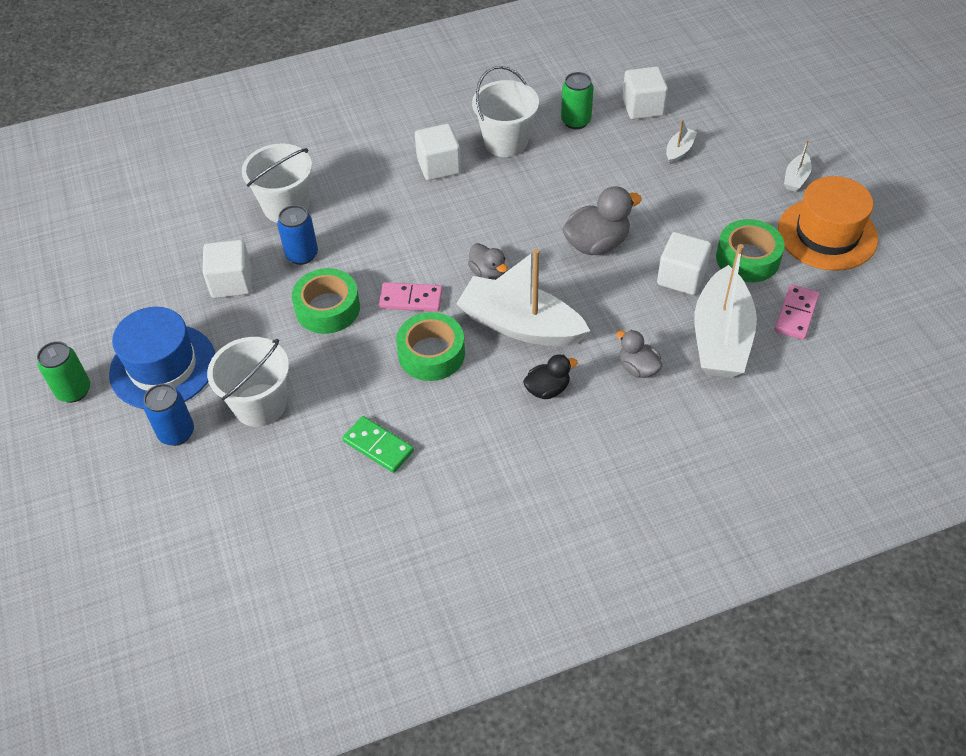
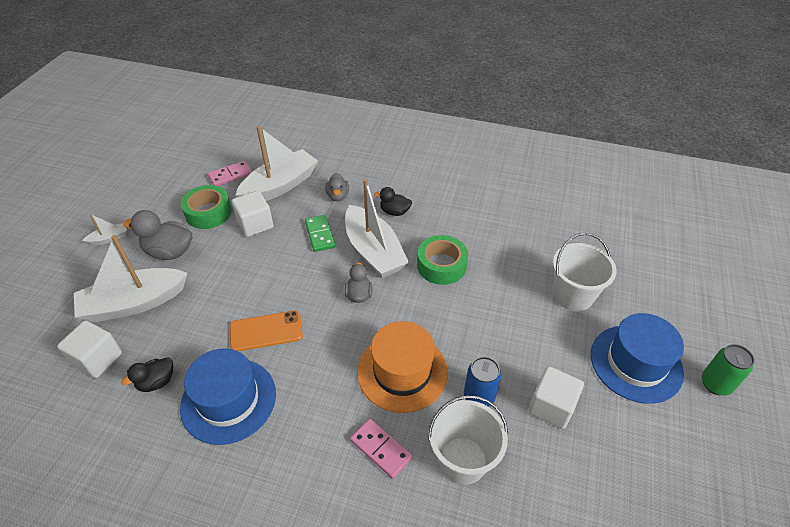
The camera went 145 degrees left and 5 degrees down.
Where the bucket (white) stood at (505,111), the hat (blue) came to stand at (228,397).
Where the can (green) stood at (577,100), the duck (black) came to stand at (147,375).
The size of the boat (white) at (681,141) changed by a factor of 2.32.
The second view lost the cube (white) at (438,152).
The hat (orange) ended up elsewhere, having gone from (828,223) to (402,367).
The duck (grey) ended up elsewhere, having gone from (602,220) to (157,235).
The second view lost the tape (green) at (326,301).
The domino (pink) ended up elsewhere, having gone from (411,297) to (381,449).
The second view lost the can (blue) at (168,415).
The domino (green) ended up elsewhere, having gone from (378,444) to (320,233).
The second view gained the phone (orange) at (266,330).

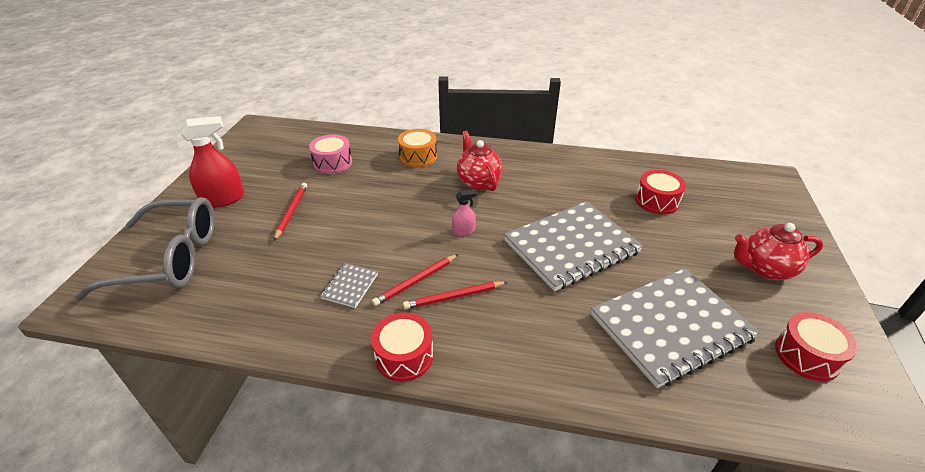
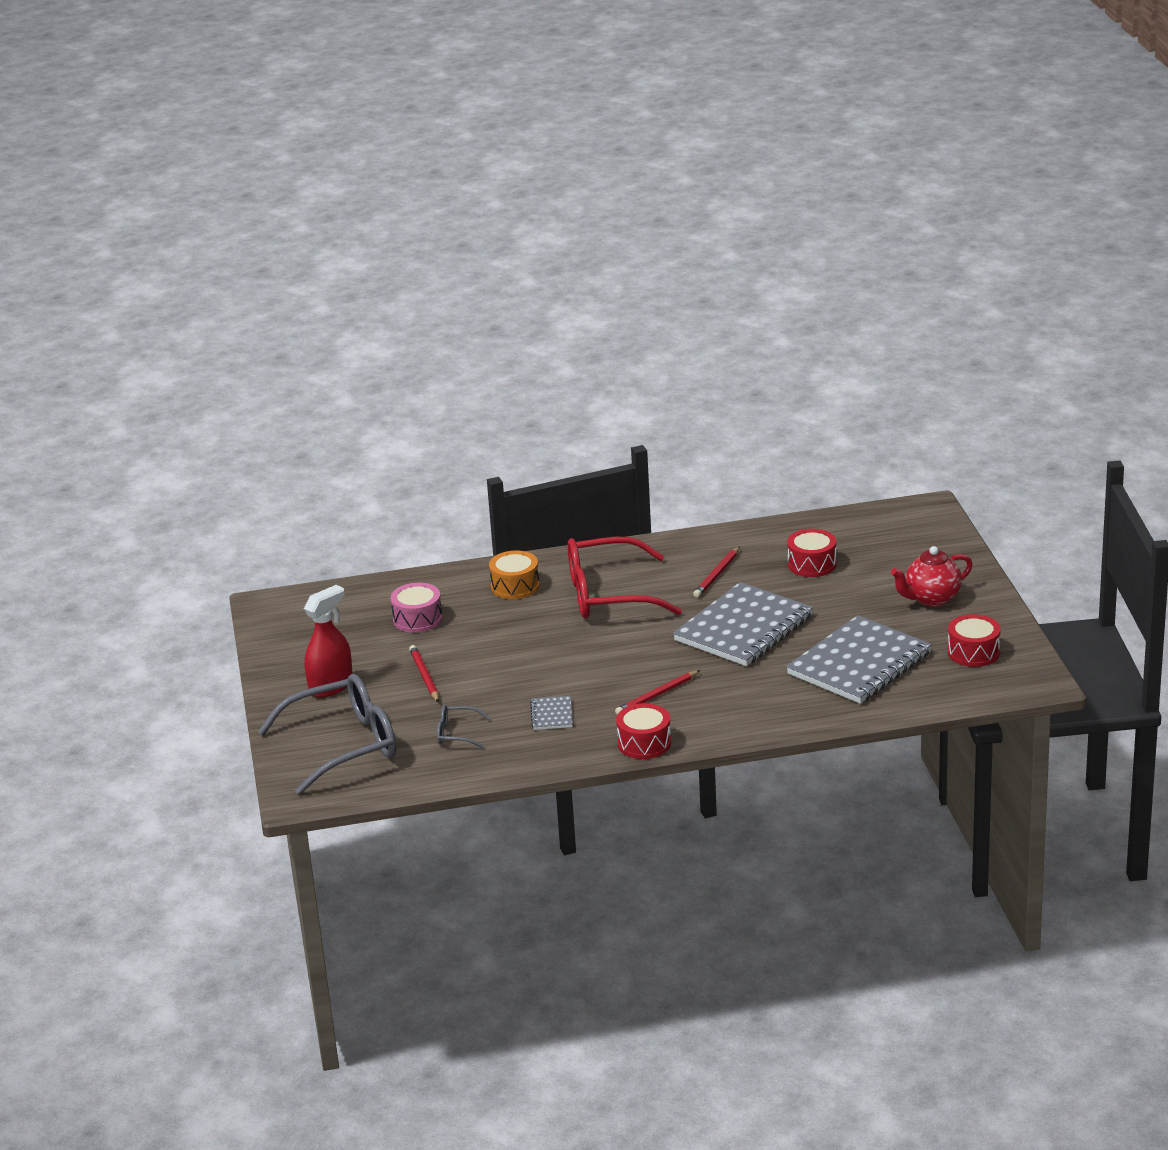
The camera went 20 degrees left and 10 degrees down.
Where the teapot (red) stood at (480,161), the glasses (red) came to stand at (625,577).
The second view lost the spray bottle (pink) at (464,212).
The pencil (red) ended up elsewhere, having gone from (415,280) to (716,572).
The second view gained the glasses (grey) at (463,727).

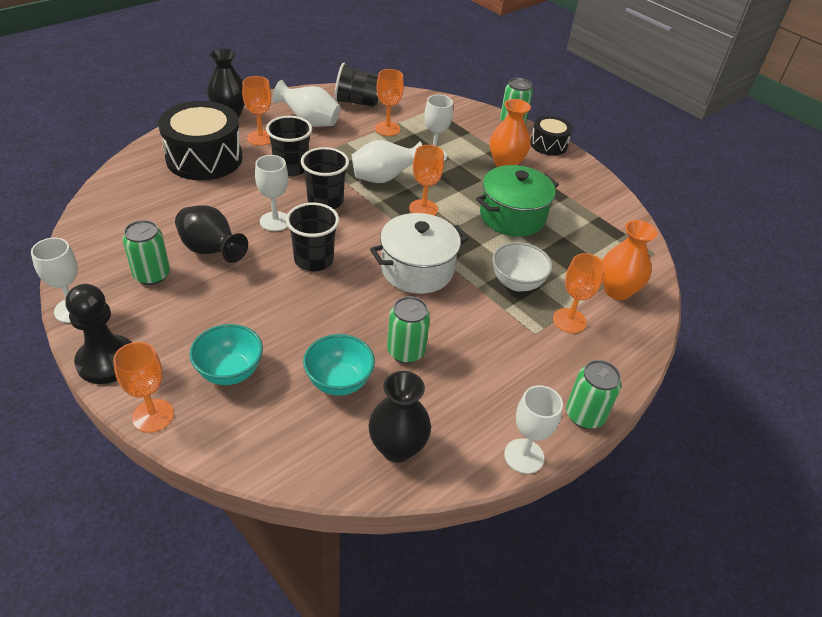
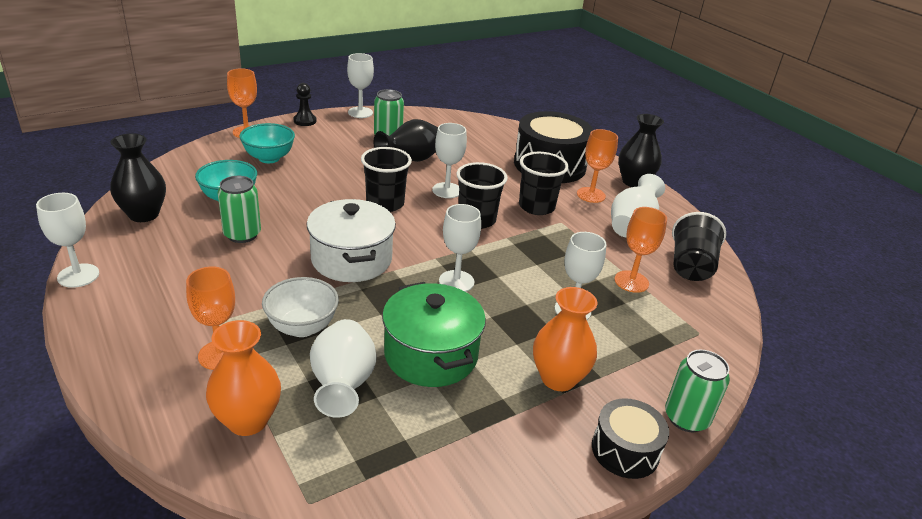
The camera went 100 degrees right and 10 degrees down.
The vase (white) ended up elsewhere, having gone from (387,161) to (343,368).
What was the goblet (orange) at (426,180) turned into the goblet (white) at (460,248).
The size of the pawn (black) at (98,334) changed by a factor of 0.57.
The second view lost the can (green) at (593,394).

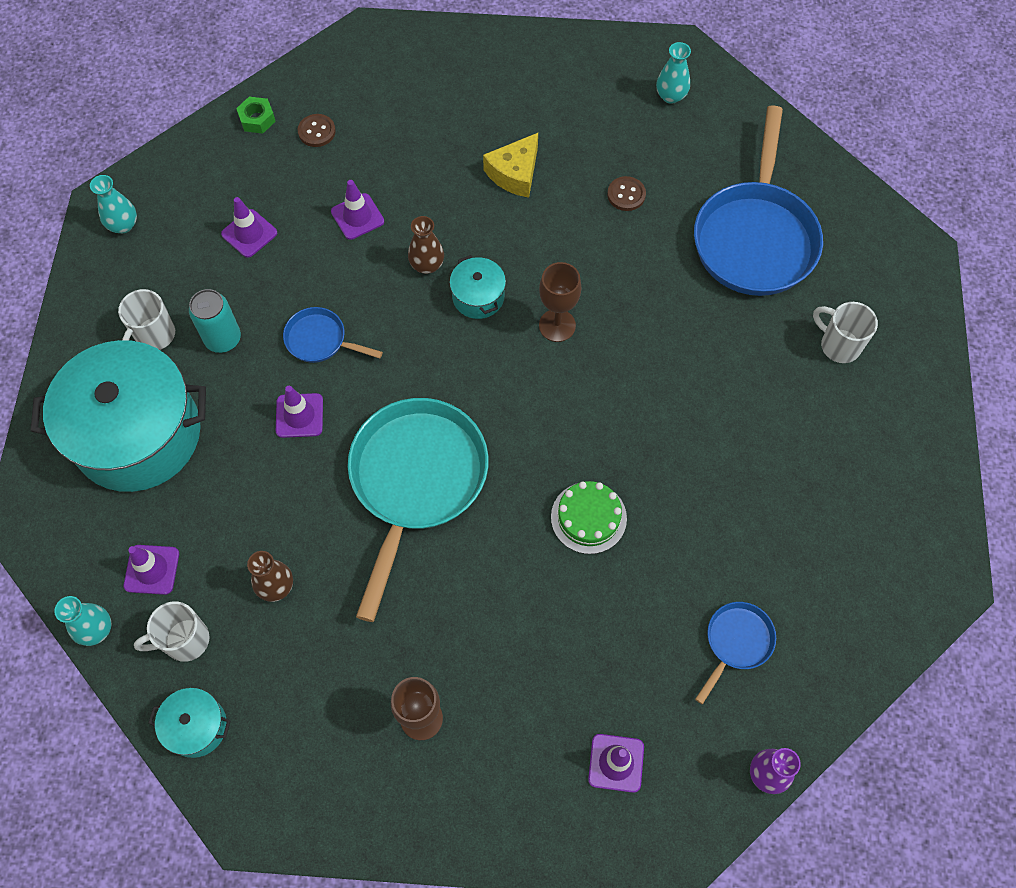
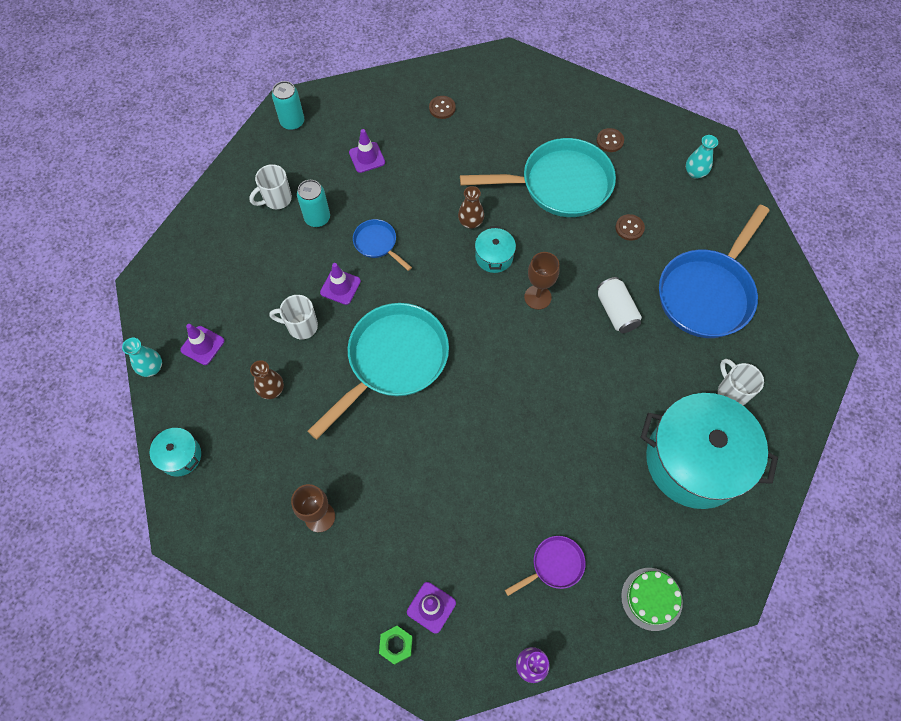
The camera went 25 degrees right and 0 degrees up.
The nut (green) ended up elsewhere, having gone from (256,115) to (396,645).
Where the cheese (yellow) stood at (510,165), the pan (turquoise) came to stand at (538,177).
Where the vase (turquoise) stood at (113,204), the can (turquoise) came to stand at (288,105).
The second view lost the traffic cone (purple) at (357,210).
The pot (turquoise) ended up elsewhere, having gone from (118,416) to (709,451).
The cake (green) ended up elsewhere, having gone from (589,517) to (652,599).
The mug (white) ended up elsewhere, having gone from (171,632) to (294,317).
What was the pan (blue) at (735,653) turned into the pan (purple) at (545,566).
The second view gained the button (brown) at (610,140).
The second view gained the can (white) at (619,305).

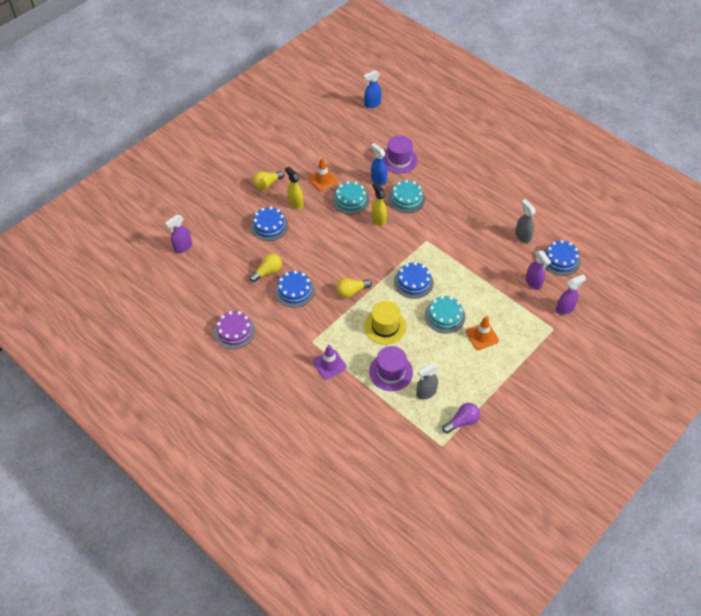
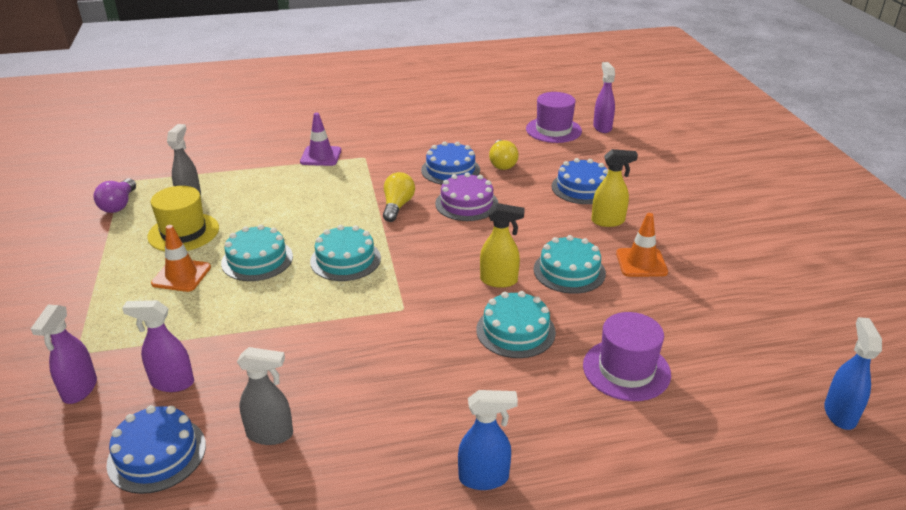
The camera went 125 degrees right and 20 degrees down.
The spray bottle (blue) ended up elsewhere, having gone from (379,164) to (488,440).
The second view lost the light bulb (yellow) at (268,180).
What was the cake (blue) at (414,280) turned into the cake (turquoise) at (345,253).
The hat (yellow) ended up elsewhere, having gone from (385,323) to (183,218).
The cake (purple) ended up elsewhere, having gone from (234,330) to (466,196).
The hat (purple) ended up elsewhere, having gone from (391,368) to (554,117).

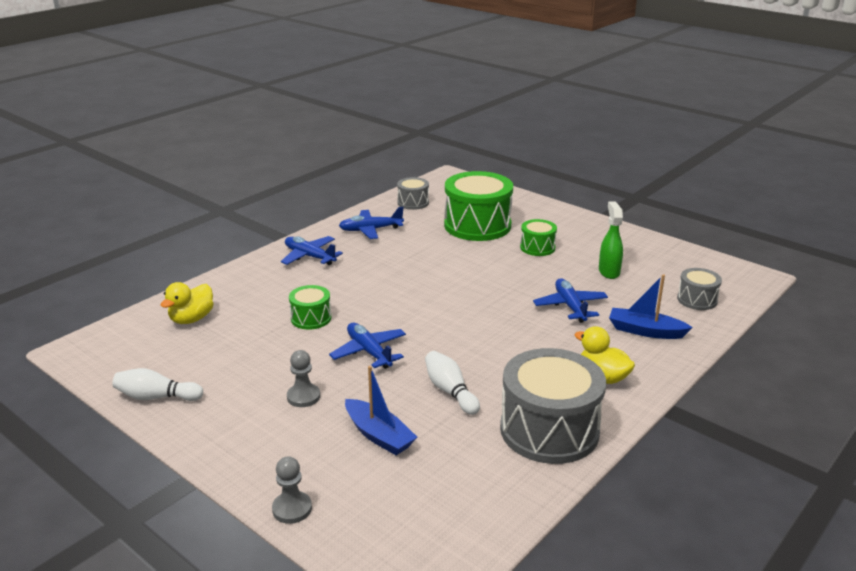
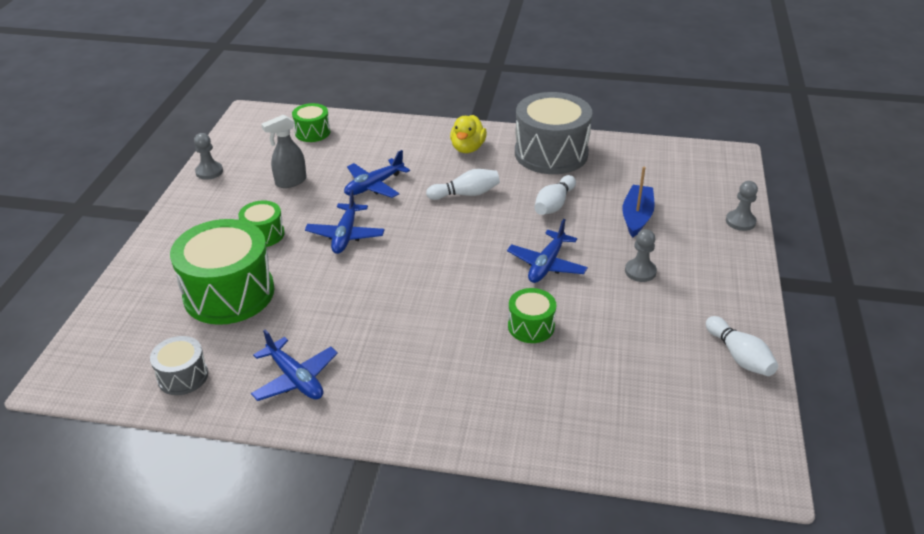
The camera went 120 degrees left and 10 degrees up.
What was the spray bottle (green) at (611,240) turned into the spray bottle (grey) at (283,151).
The plane (blue) ended up elsewhere, having gone from (312,250) to (345,222).
What was the drum (grey) at (699,289) turned into the drum (green) at (311,122).
The second view lost the boat (blue) at (651,306).
The second view lost the duck (yellow) at (187,303).
The second view gained the pawn (grey) at (208,156).
The second view gained the bowling pin (white) at (463,184).

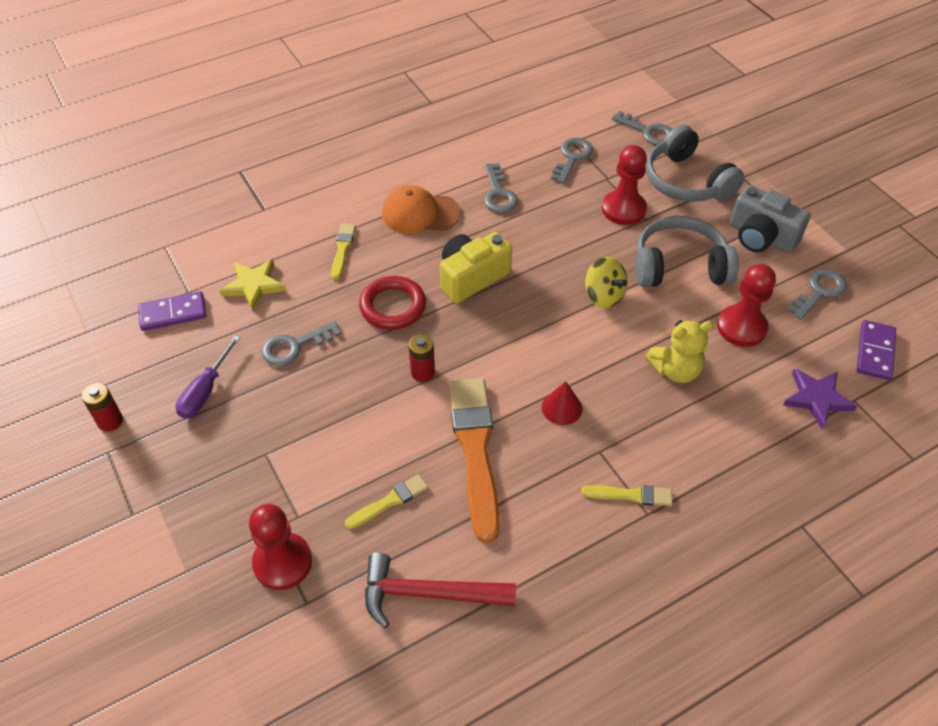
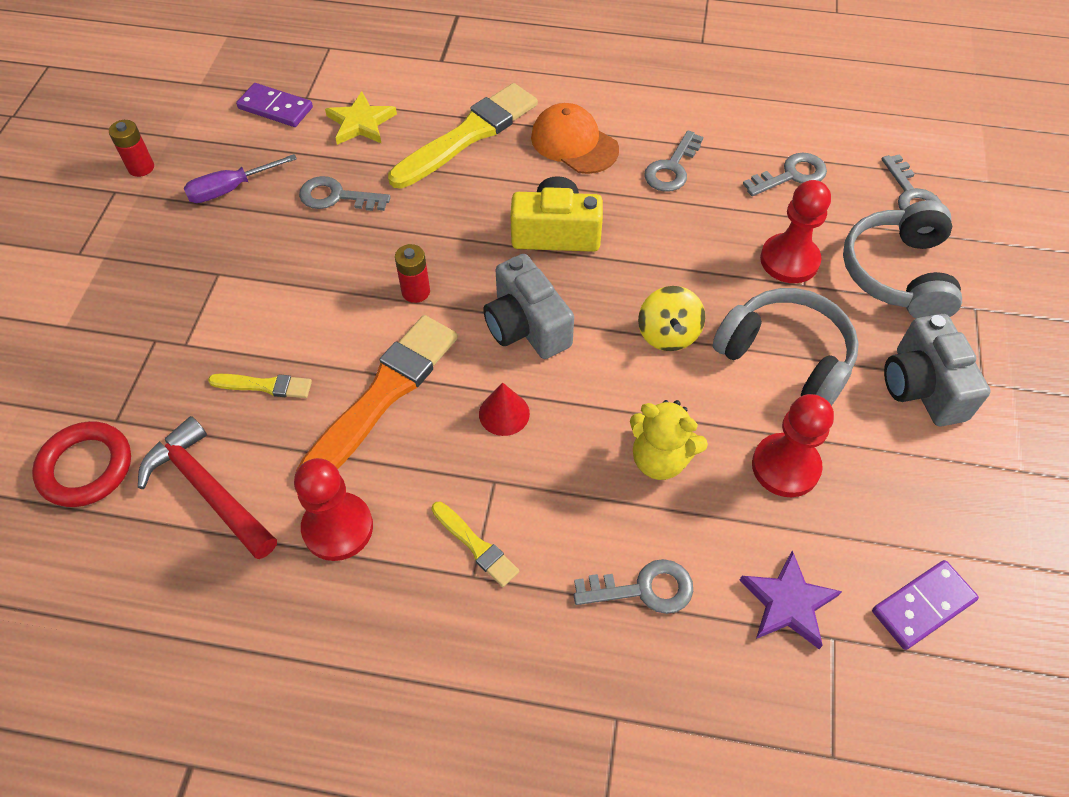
The camera went 40 degrees right and 5 degrees up.
The size of the brush (yellow) at (343,252) changed by a factor of 2.11.
The key (grey) ended up elsewhere, having gone from (817,294) to (633,586).
The ring (red) ended up elsewhere, having gone from (392,303) to (81,464).
The pawn (red) ended up elsewhere, having gone from (280,547) to (333,509).
The second view gained the camera (grey) at (528,306).

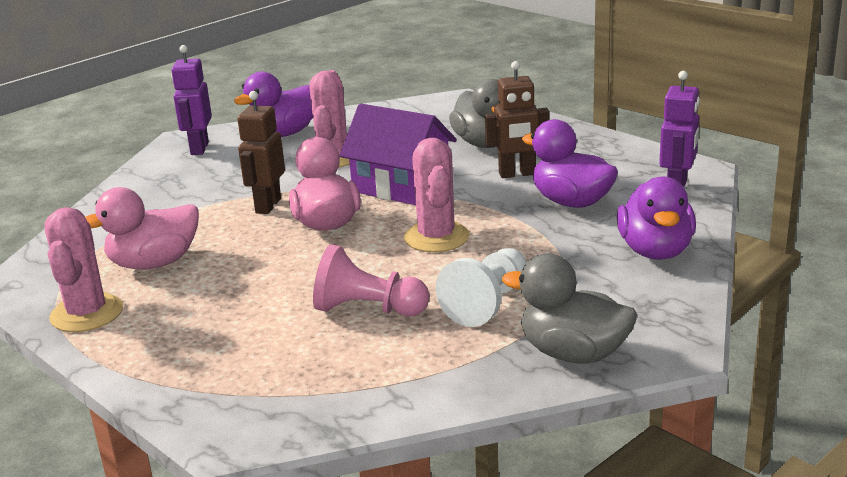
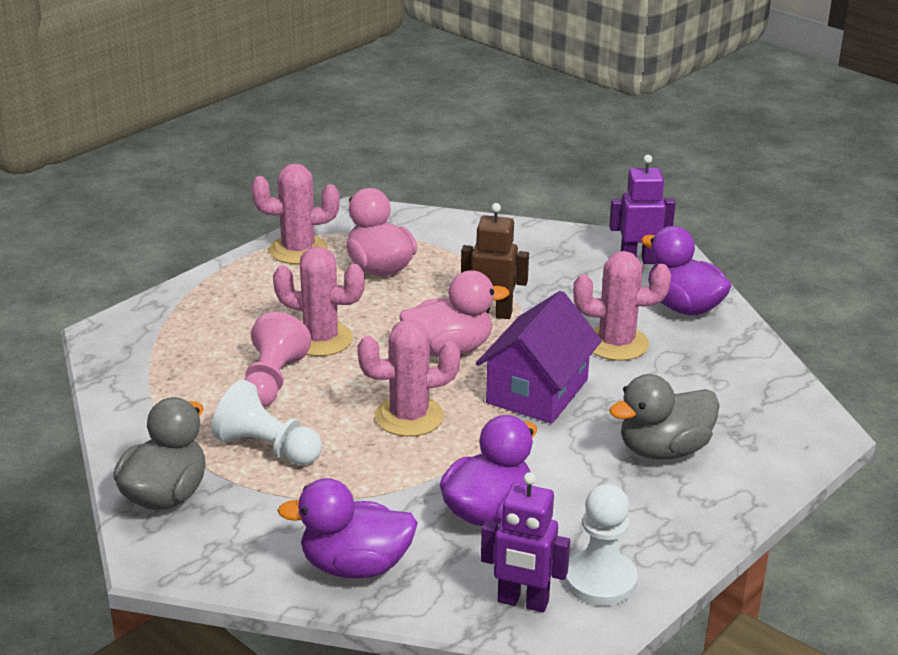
The camera went 85 degrees right and 5 degrees up.
The second view lost the robot (brown) at (517,119).
The second view gained the cactus (pink) at (319,301).
The second view gained the pawn (white) at (601,545).

